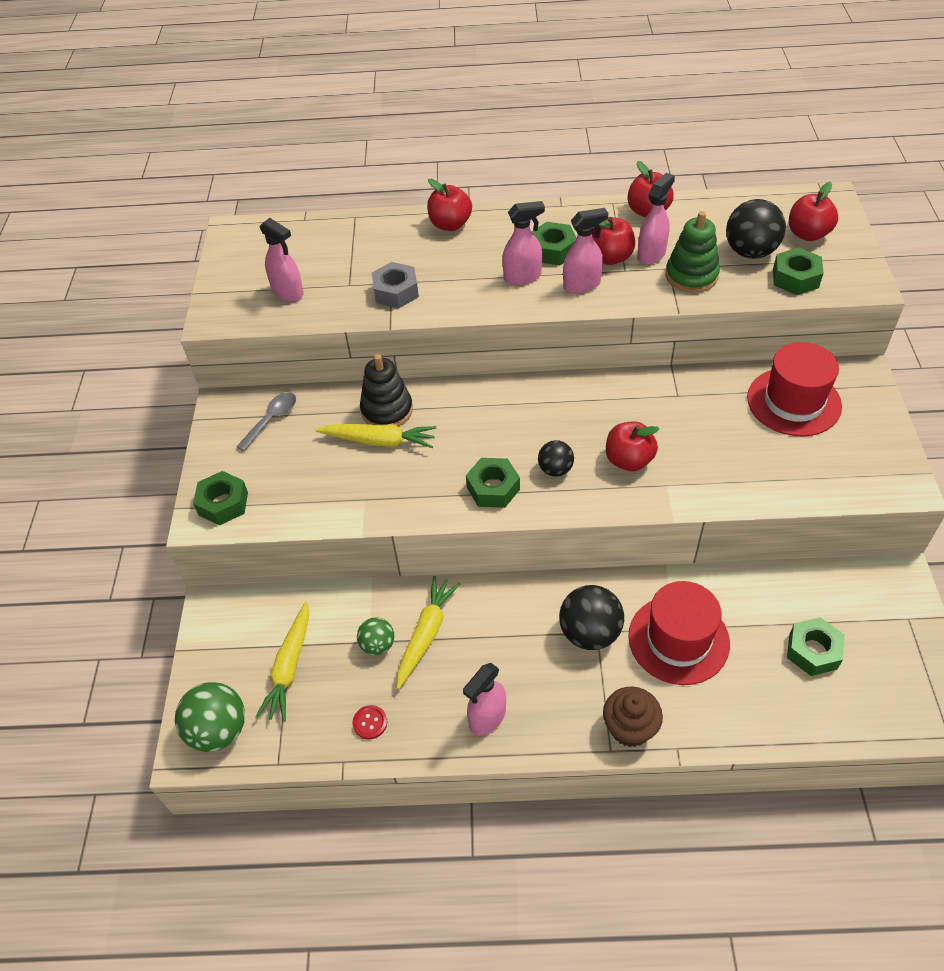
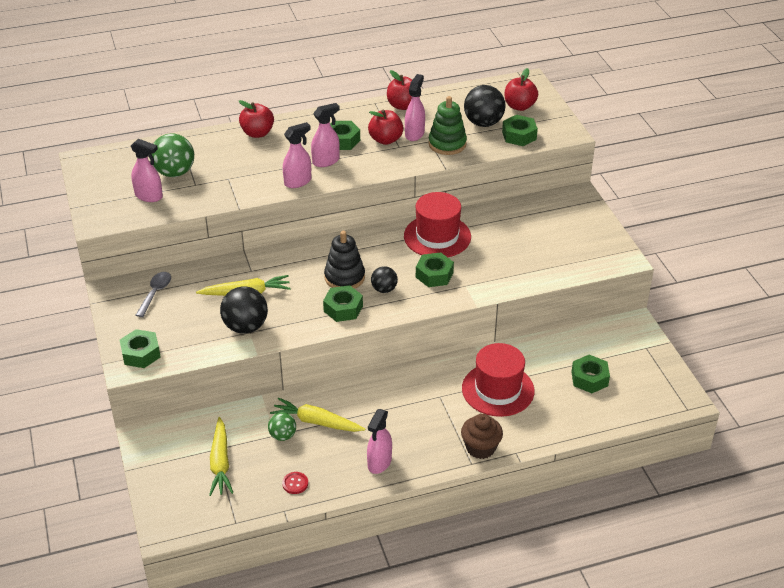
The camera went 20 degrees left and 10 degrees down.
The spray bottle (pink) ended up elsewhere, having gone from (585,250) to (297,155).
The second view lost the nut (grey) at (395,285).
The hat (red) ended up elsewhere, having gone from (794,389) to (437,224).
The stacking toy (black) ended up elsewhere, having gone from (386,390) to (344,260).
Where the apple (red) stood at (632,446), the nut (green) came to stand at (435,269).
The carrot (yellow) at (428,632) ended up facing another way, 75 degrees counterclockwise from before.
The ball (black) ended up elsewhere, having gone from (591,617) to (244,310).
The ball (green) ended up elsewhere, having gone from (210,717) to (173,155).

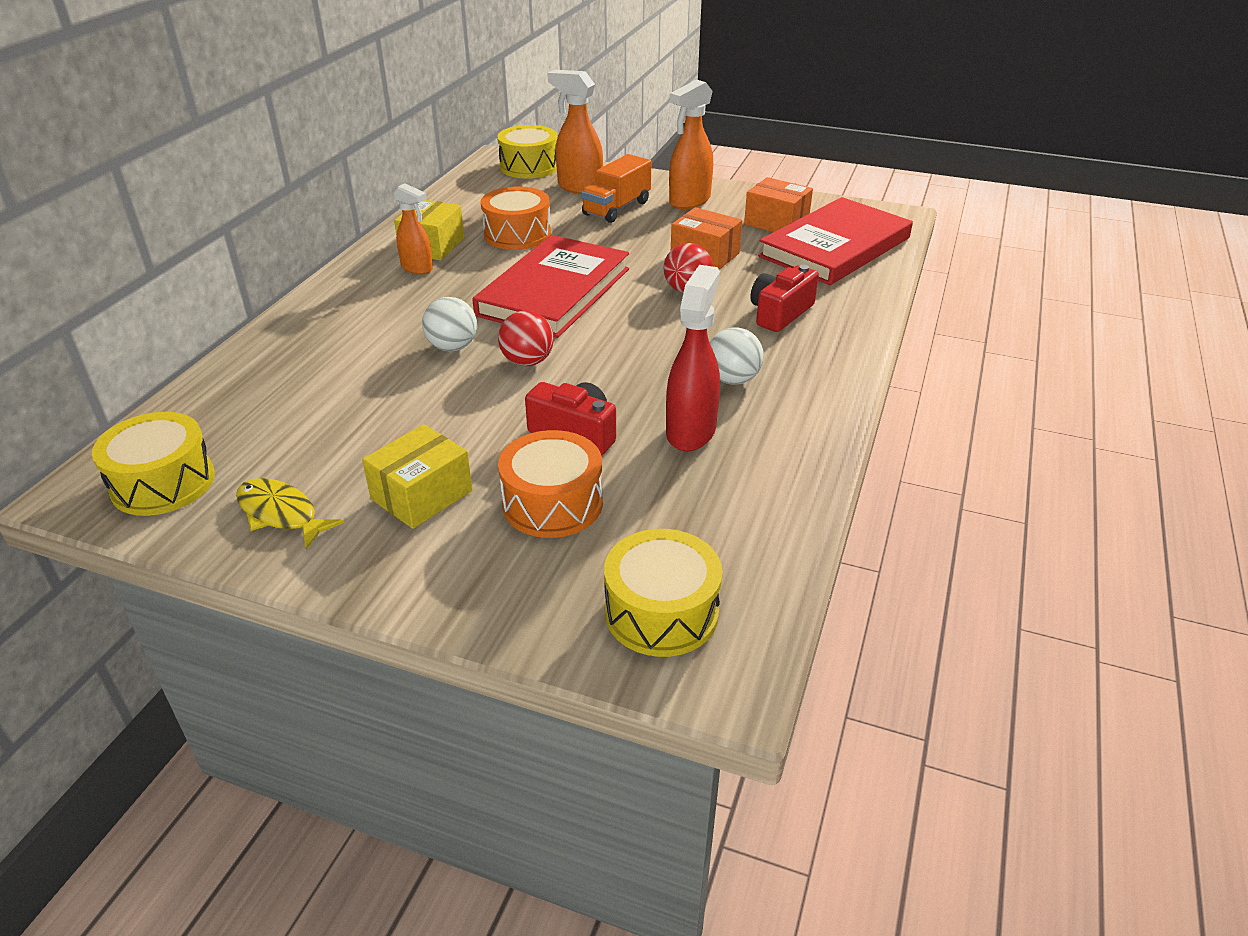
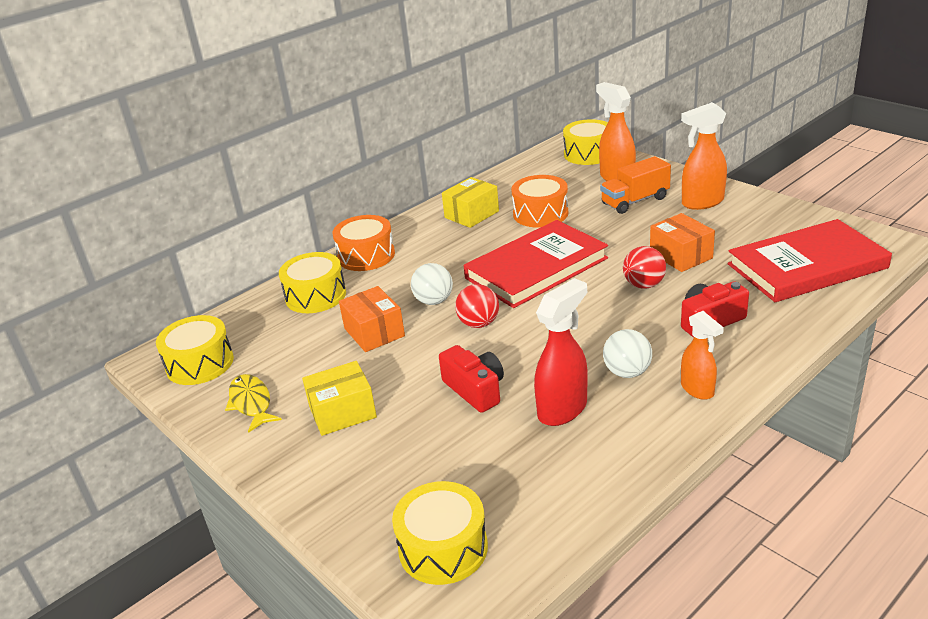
The camera went 30 degrees right and 5 degrees down.
The box (orange) ended up elsewhere, having gone from (778,204) to (372,319).
The spray bottle (orange) ended up elsewhere, having gone from (413,228) to (702,355).
The drum (orange) ended up elsewhere, having gone from (550,484) to (364,243).
The second view gained the drum (yellow) at (312,282).

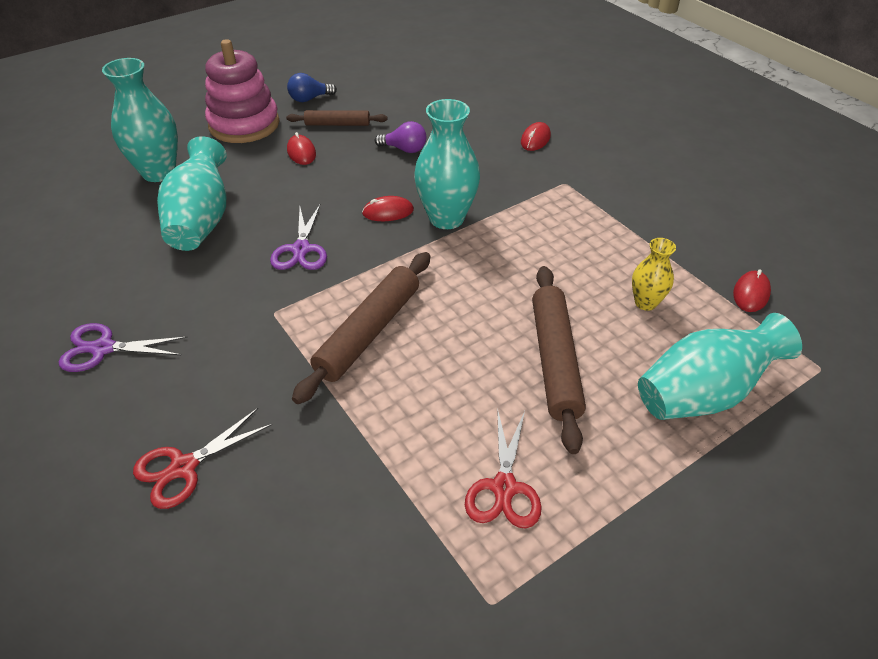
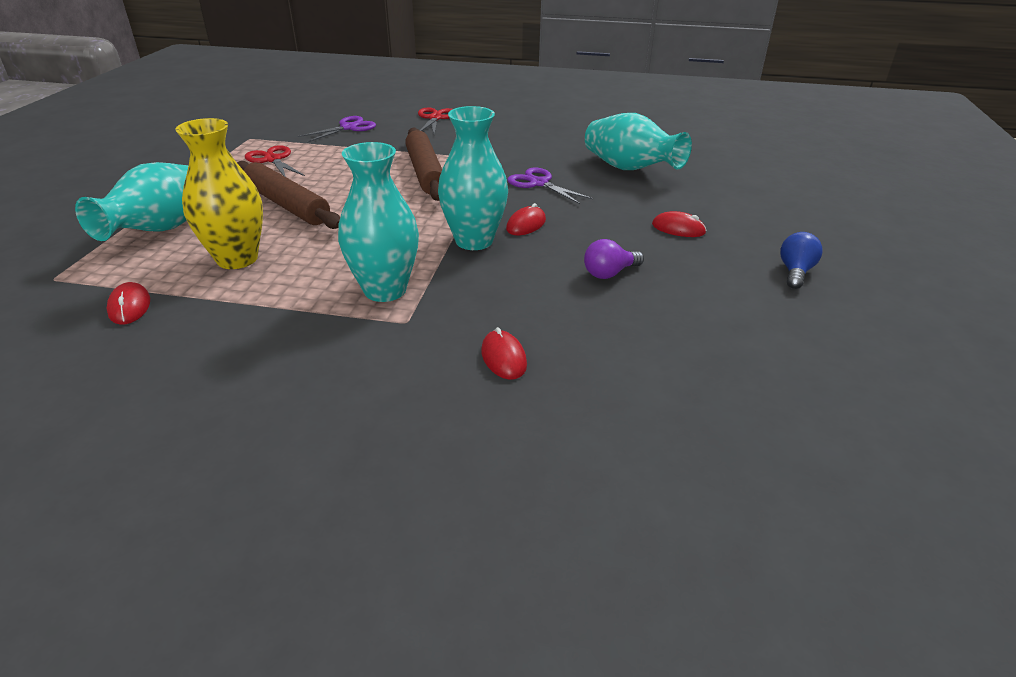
The camera went 135 degrees right and 10 degrees down.
The second view lost the stacking toy (pink) at (242,91).
The vase (turquoise) ended up elsewhere, having gone from (140,120) to (378,222).
The second view lost the rolling pin (brown) at (337,118).
The size of the vase (yellow) at (654,274) changed by a factor of 1.82.
The scissors (purple) ended up elsewhere, having gone from (123,347) to (337,129).

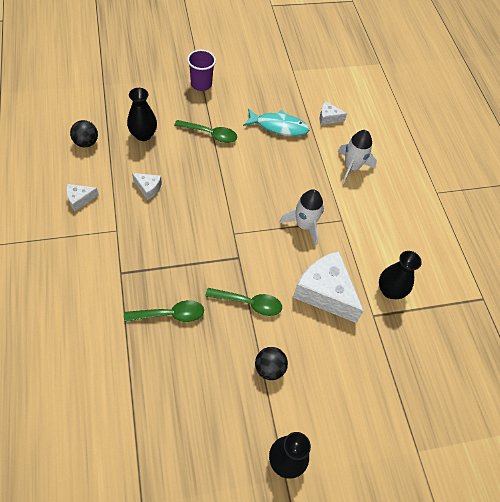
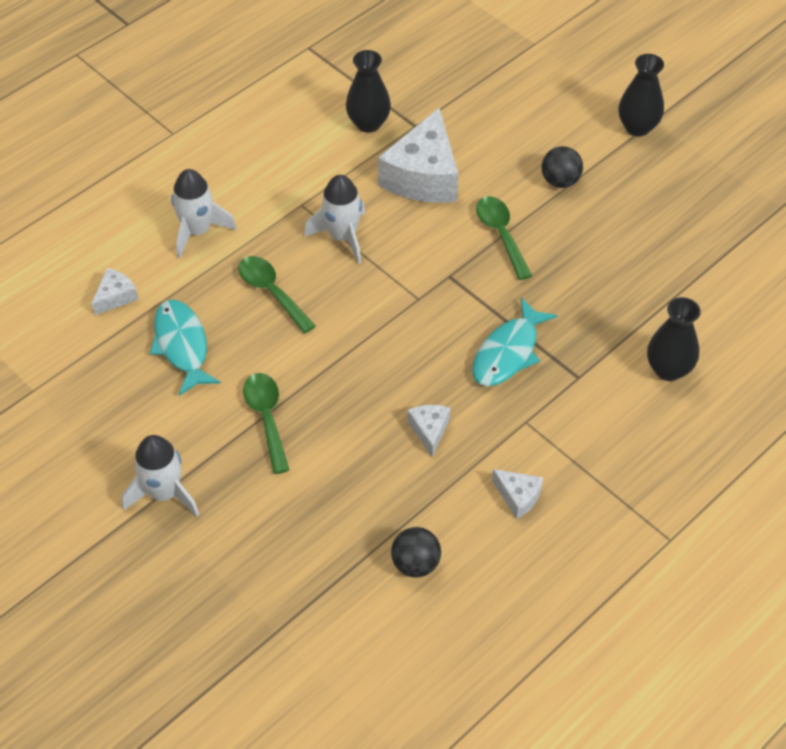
The camera went 115 degrees left and 5 degrees down.
Where the cup (purple) stood at (201,70), the rocket (white) came to stand at (160,475).
The vase (black) ended up elsewhere, having gone from (142,114) to (674,339).
The cheese (white) at (333,113) ended up facing another way, 120 degrees counterclockwise from before.
The spoon (green) ended up elsewhere, having gone from (164,311) to (277,295).
The second view gained the fish (turquoise) at (514,342).

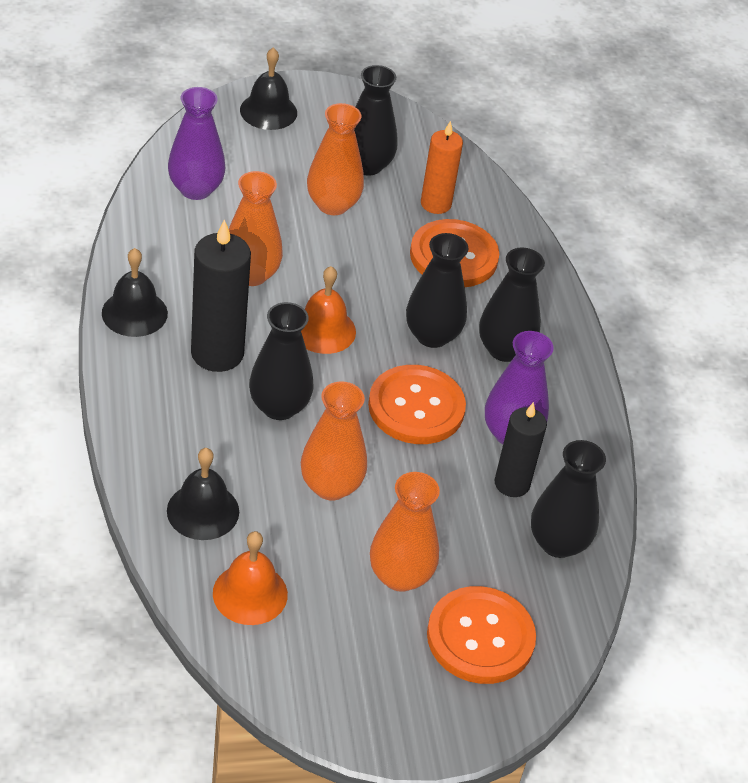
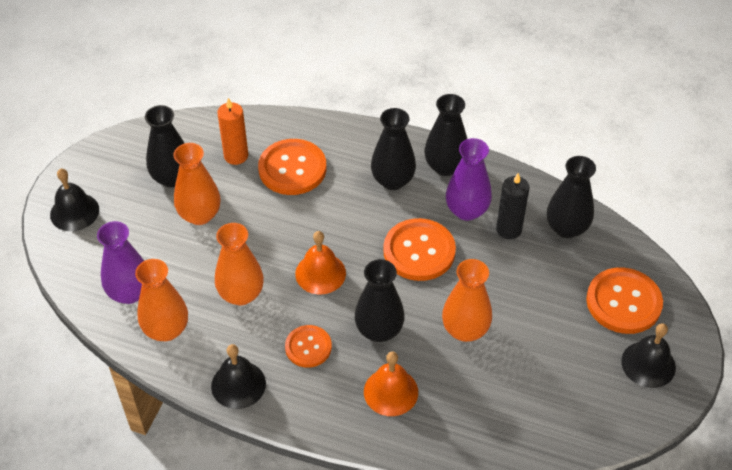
The camera went 55 degrees left and 5 degrees up.
Where the candle (black) stood at (221,295), the button (orange) came to stand at (308,346).
The vase (black) ended up elsewhere, having gone from (437,290) to (446,135).
The bell (black) ended up elsewhere, having gone from (203,494) to (648,355).
The vase (orange) ended up elsewhere, having gone from (405,532) to (161,300).
The bell (orange) ended up elsewhere, having gone from (250,578) to (391,384).

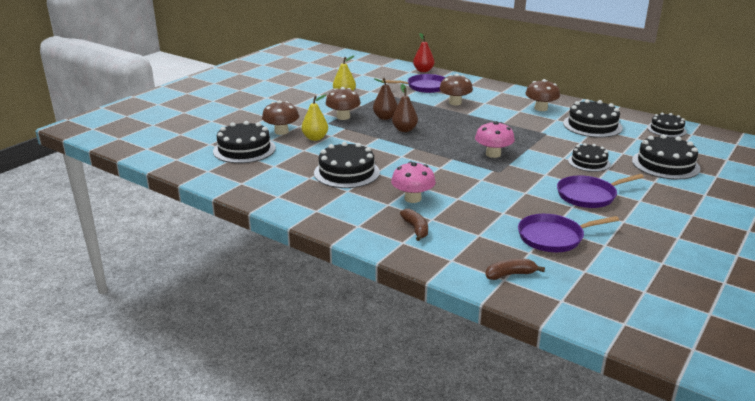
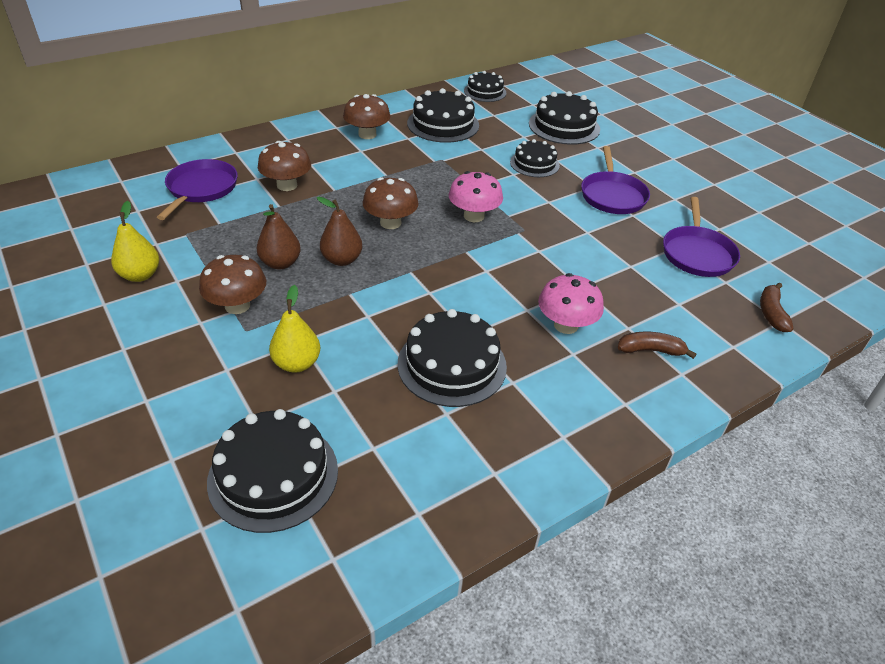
The camera went 70 degrees left and 15 degrees up.
The second view lost the pear (red) at (423,52).
The mushroom (brown) ended up elsewhere, having gone from (280,117) to (391,203).

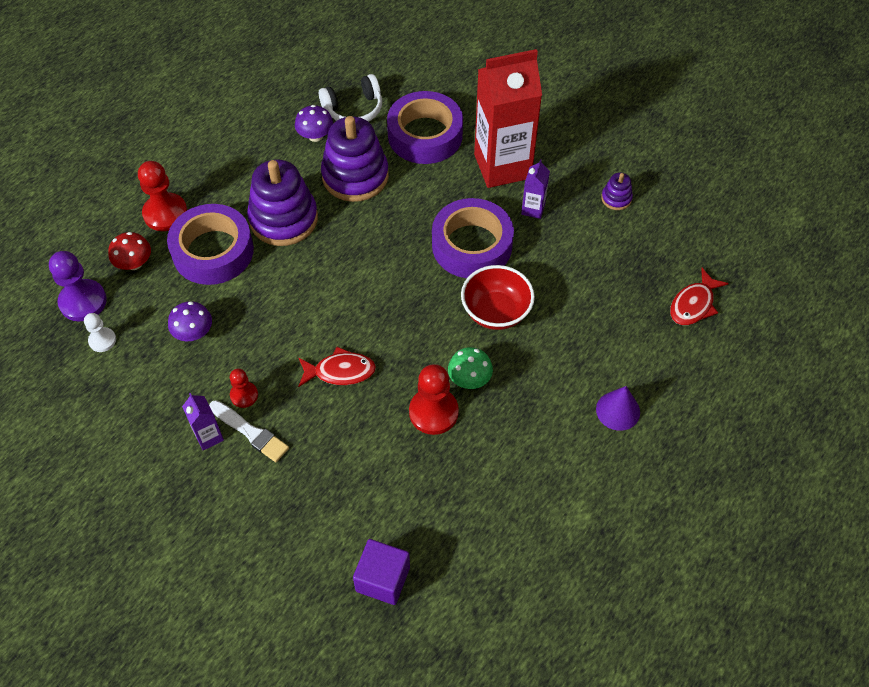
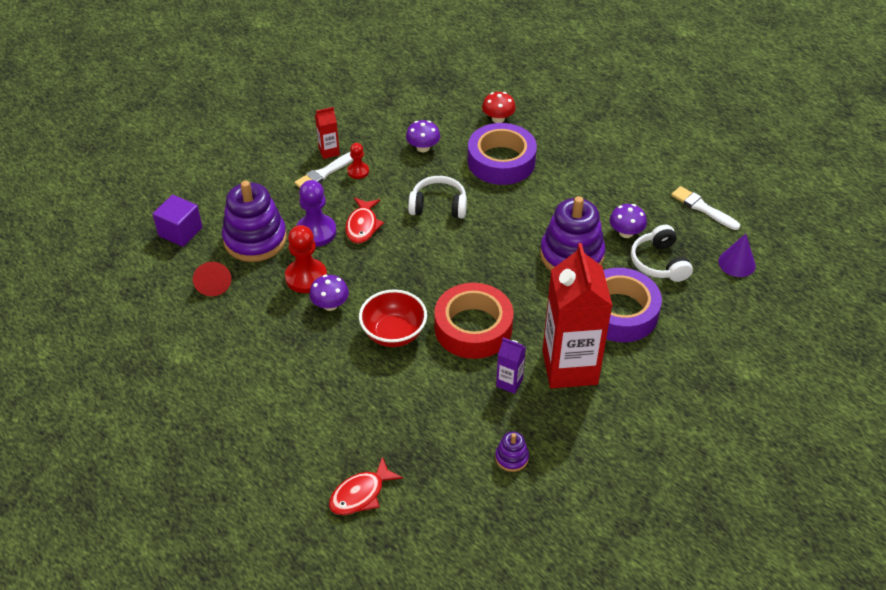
The camera went 100 degrees right and 10 degrees down.
The stacking toy (purple) ended up elsewhere, having gone from (282,203) to (254,221).
The second view lost the pawn (red) at (163,196).
What was the tape (purple) at (473,238) turned into the tape (red) at (474,321).
The pawn (purple) ended up elsewhere, having gone from (78,286) to (316,213).
The fish (red) at (699,296) ended up facing another way, 90 degrees counterclockwise from before.
The second view lost the pawn (white) at (100,332).
What was the mushroom (green) at (470,368) turned into the mushroom (purple) at (329,293).
The cone (purple) ended up elsewhere, having gone from (618,408) to (737,255).
What was the carton (purple) at (203,422) turned into the carton (red) at (327,133).
The second view gained the headphones (white) at (437,197).
The second view gained the brush (white) at (705,208).
The second view gained the cone (red) at (212,279).

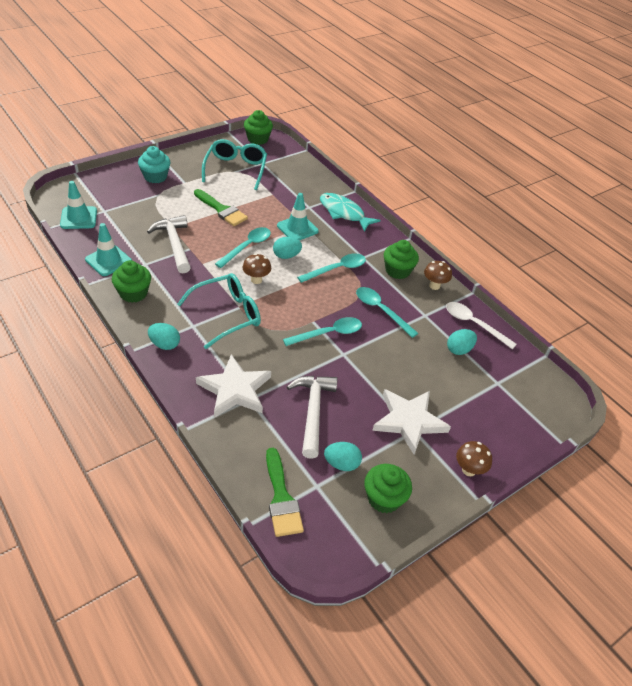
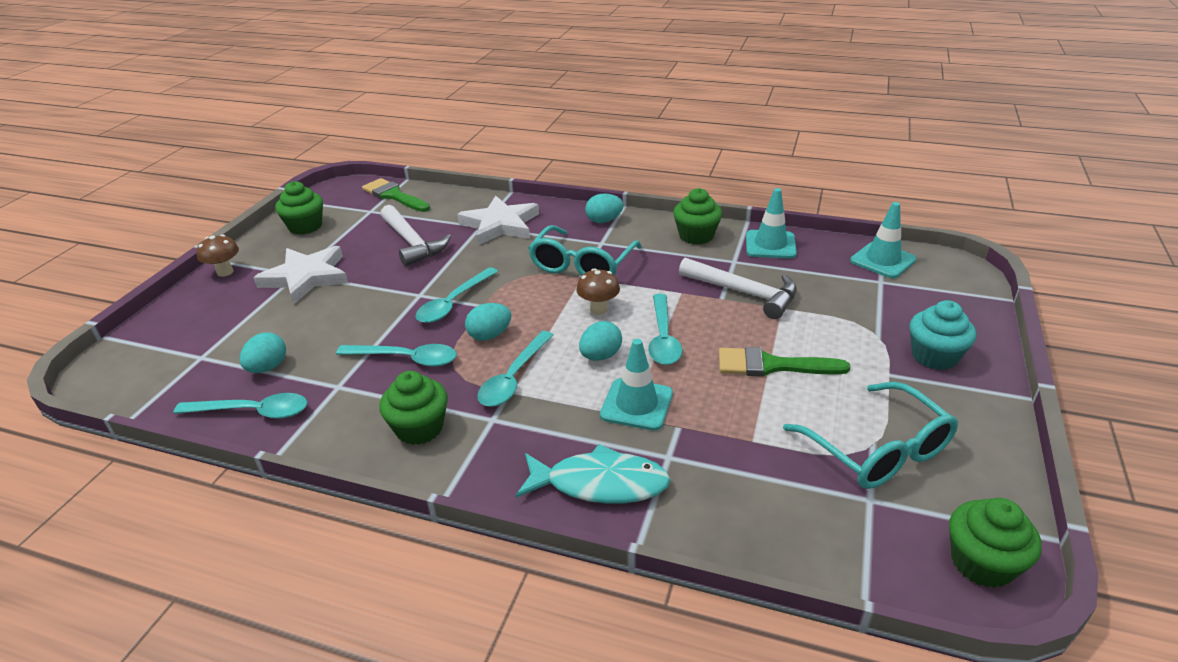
The camera went 150 degrees right and 10 degrees down.
The second view lost the mushroom (brown) at (438,275).
What was the spoon (white) at (481,325) turned into the spoon (turquoise) at (240,406).
The egg (turquoise) ended up elsewhere, having gone from (343,456) to (488,322).

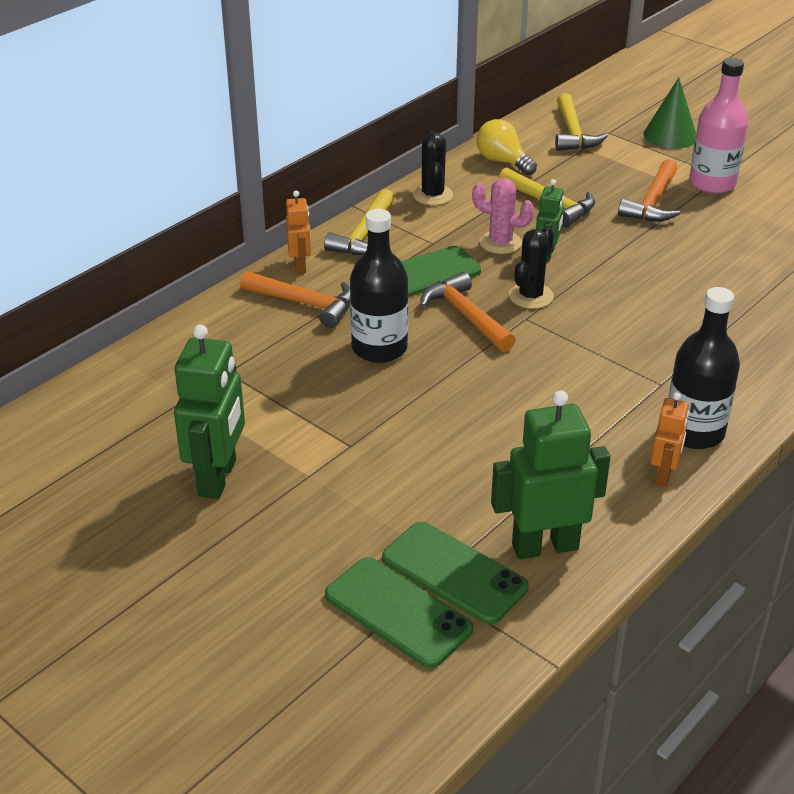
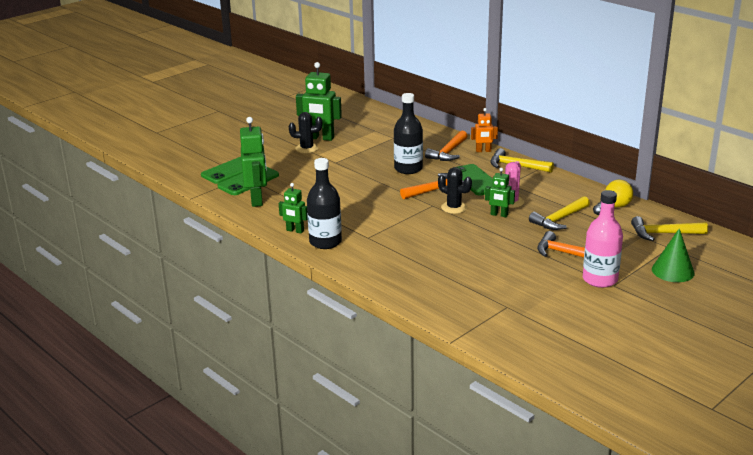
The camera went 95 degrees right and 10 degrees down.
The cactus (black) ended up elsewhere, having gone from (433,167) to (305,132).
What was the robot (orange) at (670,440) turned into the robot (green) at (293,208).

